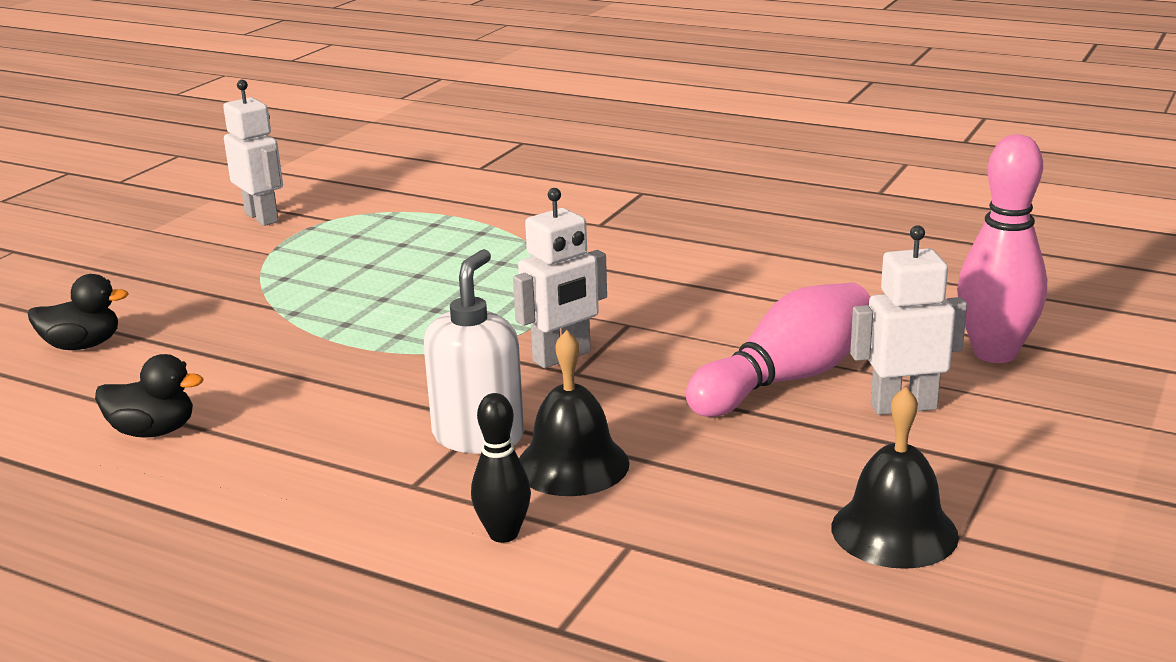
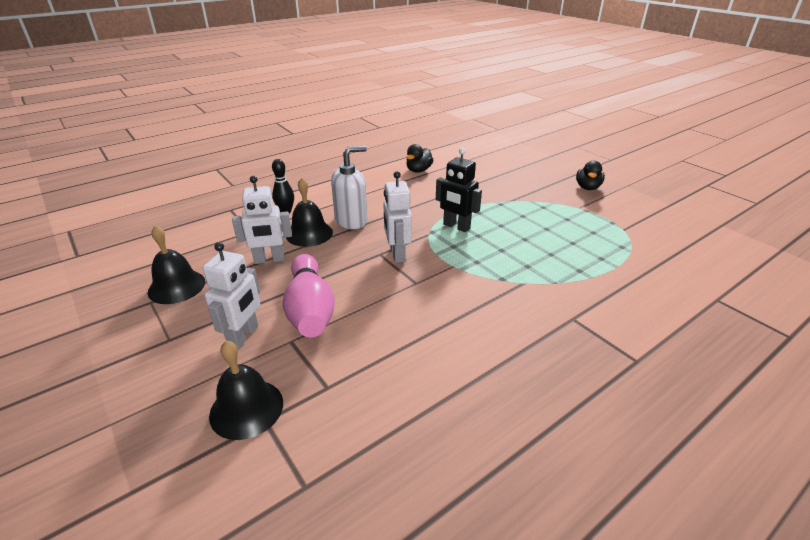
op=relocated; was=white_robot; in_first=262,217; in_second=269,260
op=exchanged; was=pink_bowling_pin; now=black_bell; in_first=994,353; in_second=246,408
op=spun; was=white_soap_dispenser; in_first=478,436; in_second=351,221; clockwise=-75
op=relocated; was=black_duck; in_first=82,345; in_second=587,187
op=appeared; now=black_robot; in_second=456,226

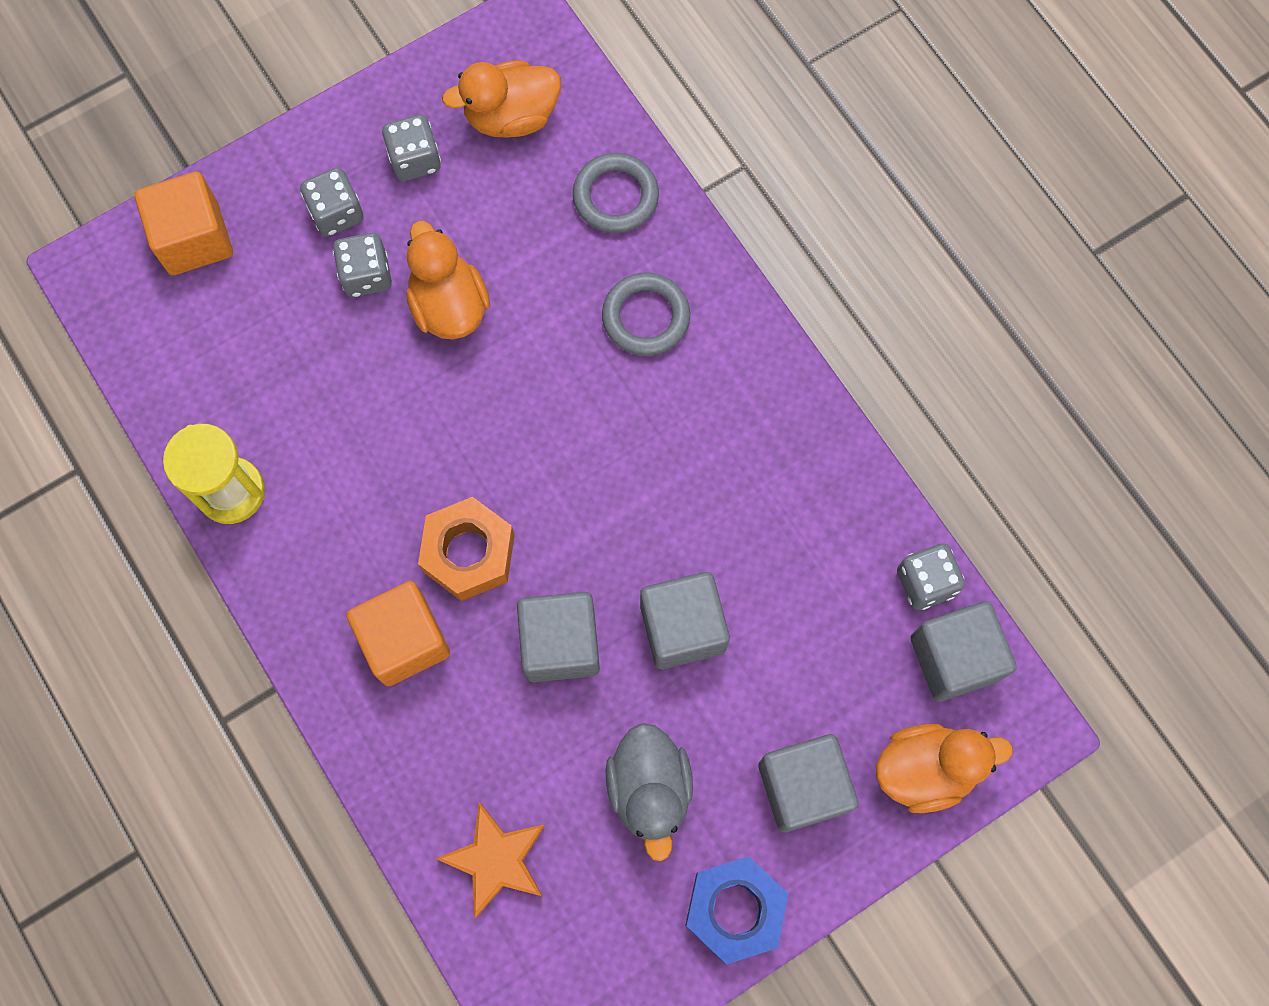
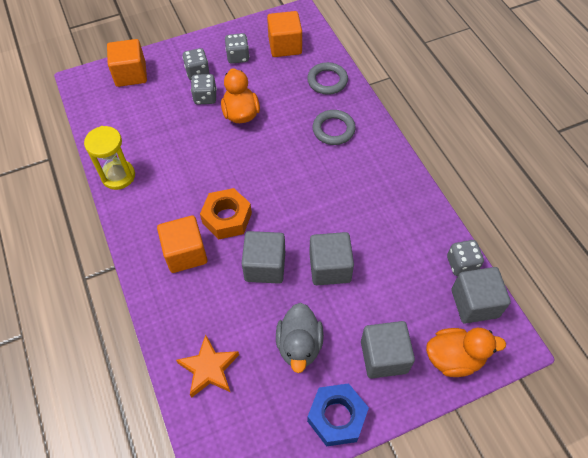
op=exchanged; was=orange_duck; now=orange_cube; in_first=511,116; in_second=285,46

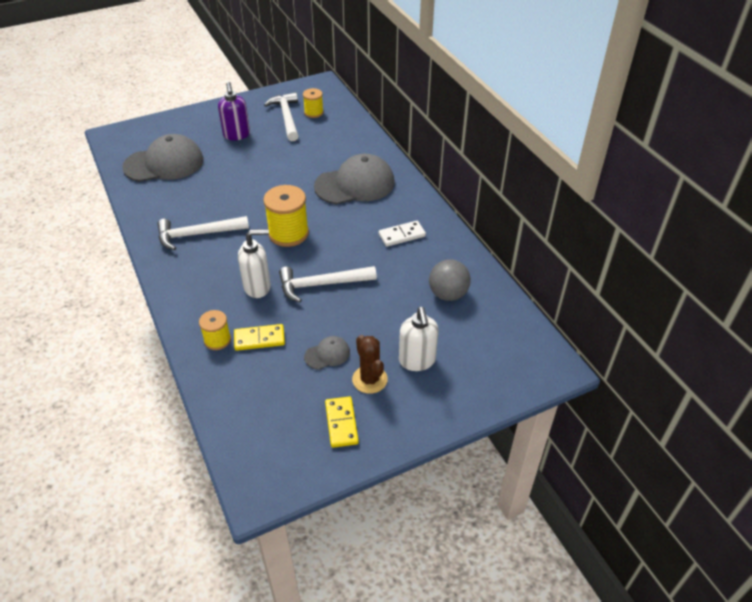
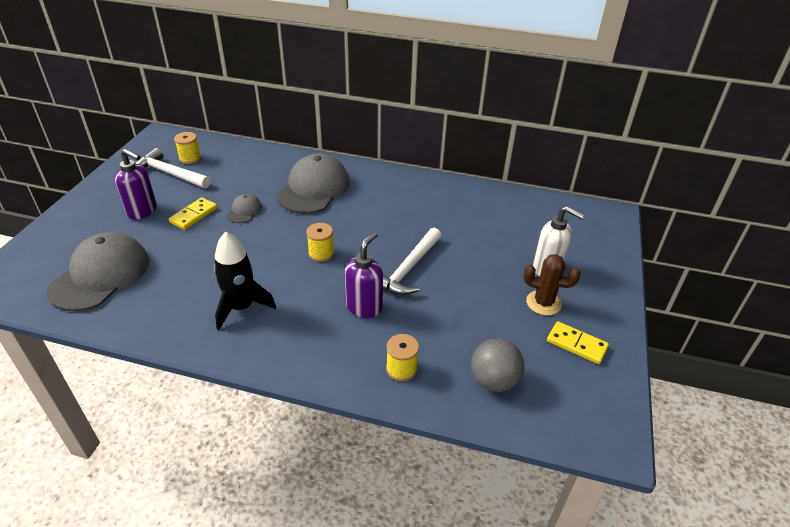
op=size; was=yellow_spool; in_first=288,233; in_second=321,253; ratio=0.58
op=exchanged; was=white_hammer; now=black_rocket; in_first=197,234; in_second=241,307
op=missing; was=white_domino; in_first=402,235
op=colour; was=white_soap_dispenser; now=purple_soap_dispenser; in_first=258,287; in_second=364,307
op=relocated; was=grey_ball; in_first=448,294; in_second=493,381
op=relocated; was=yellow_domino; in_first=259,339; in_second=193,215
op=relocated; was=grey_cap; in_first=327,354; in_second=244,211

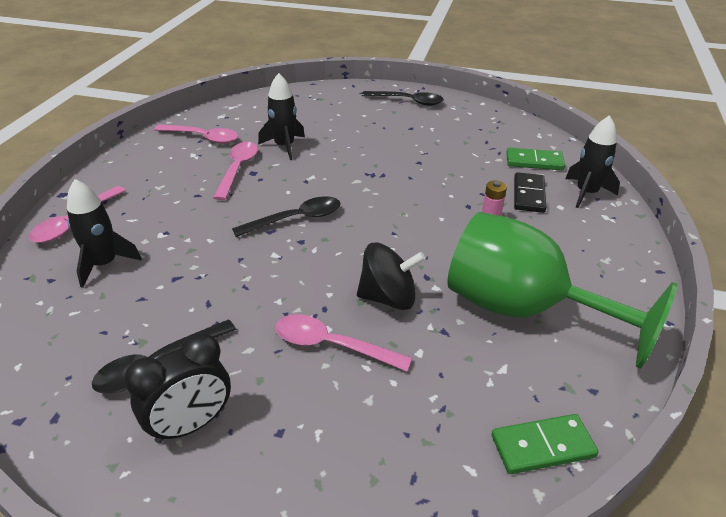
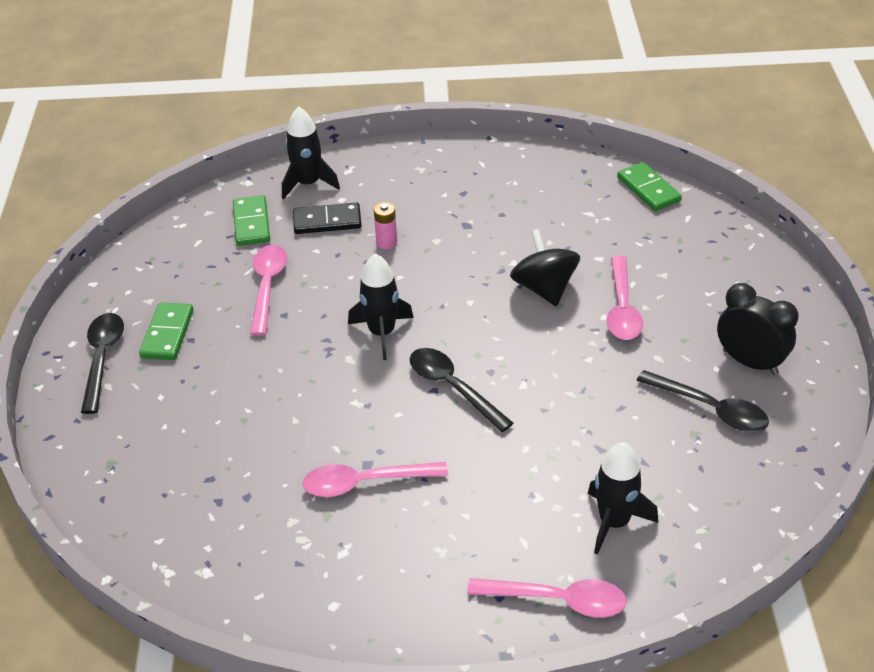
op=relocated; was=black_rocket; in_first=284,146; in_second=382,333
op=relocated; was=pink_spoon; in_first=203,138; in_second=267,286
op=missing; was=green_goblet; in_first=522,310
op=appeared; now=green_domino; in_second=167,334

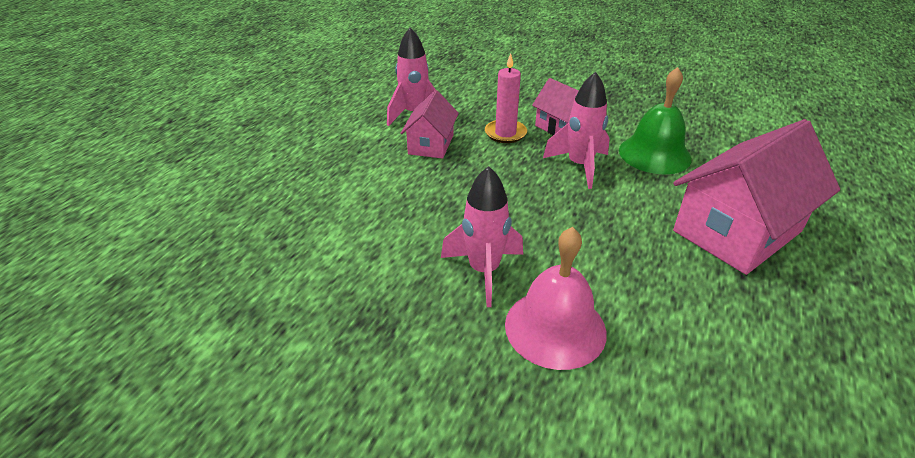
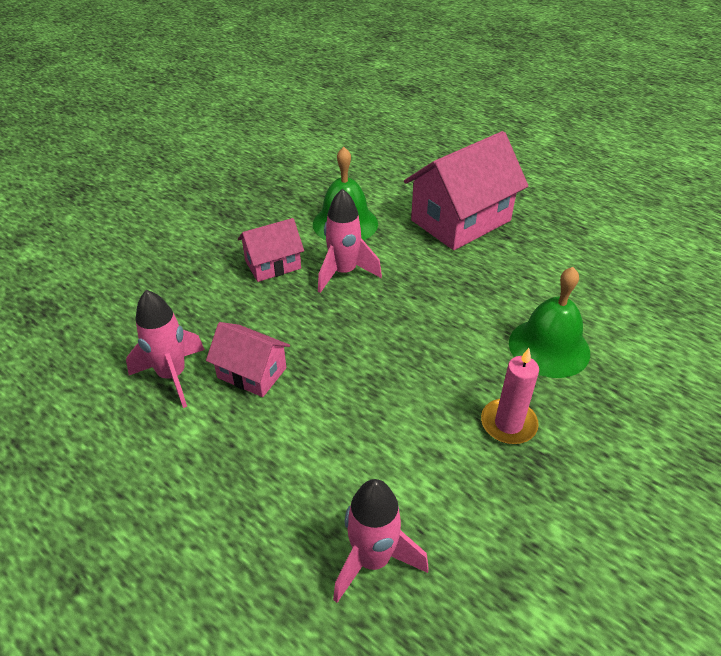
op=relocated; was=pink_candle; in_first=505,133; in_second=508,424
op=spun; was=pink_house; in_first=737,231; in_second=461,220; clockwise=75
op=relocated; was=pink_rocket; in_first=484,271; in_second=373,559
op=colour; was=pink_bell; now=green_bell; in_first=555,328; in_second=549,347

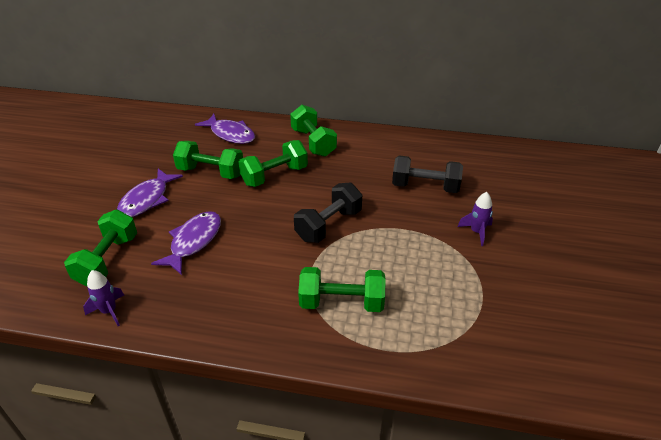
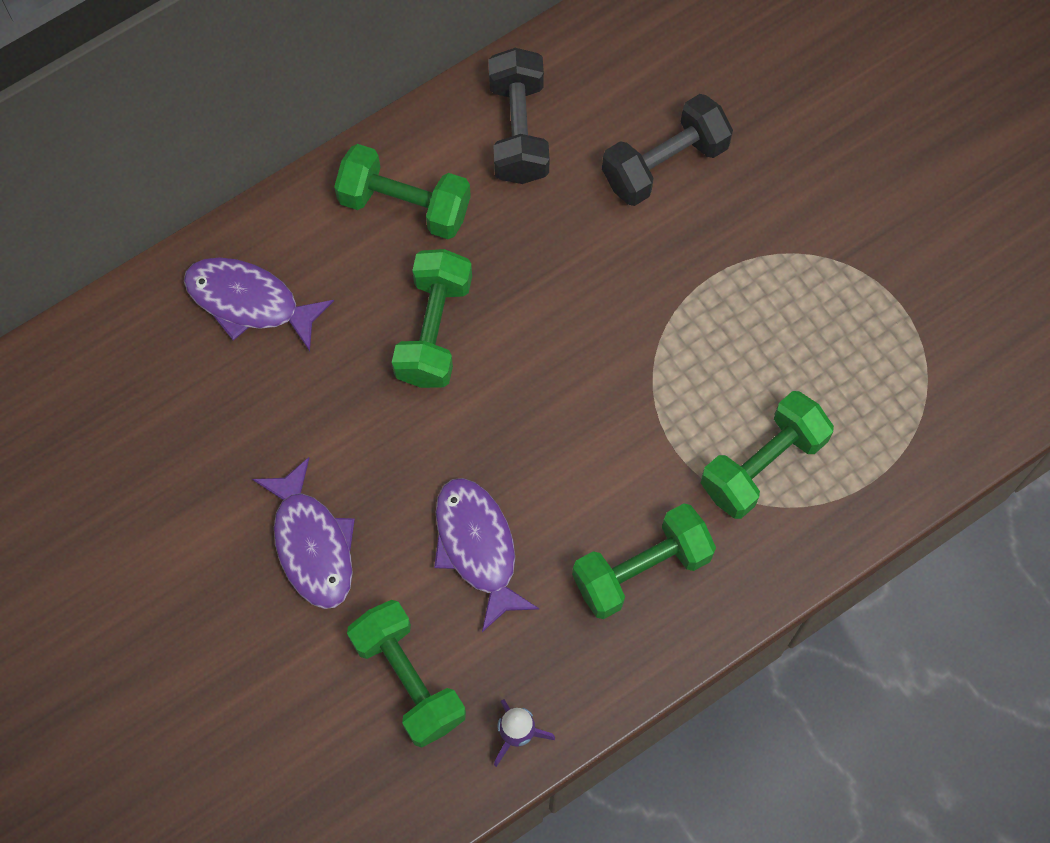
op=spun; was=purple_fish; in_first=230,134; in_second=249,302; clockwise=-150
op=relocated; was=green_dumbbell; in_first=211,172; in_second=641,569
op=relocated; was=black_dumbbell; in_first=329,225; in_second=518,130
op=missing; was=purple_rocket; in_first=476,232

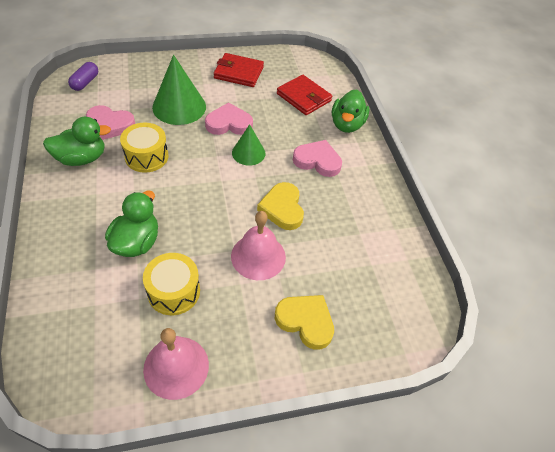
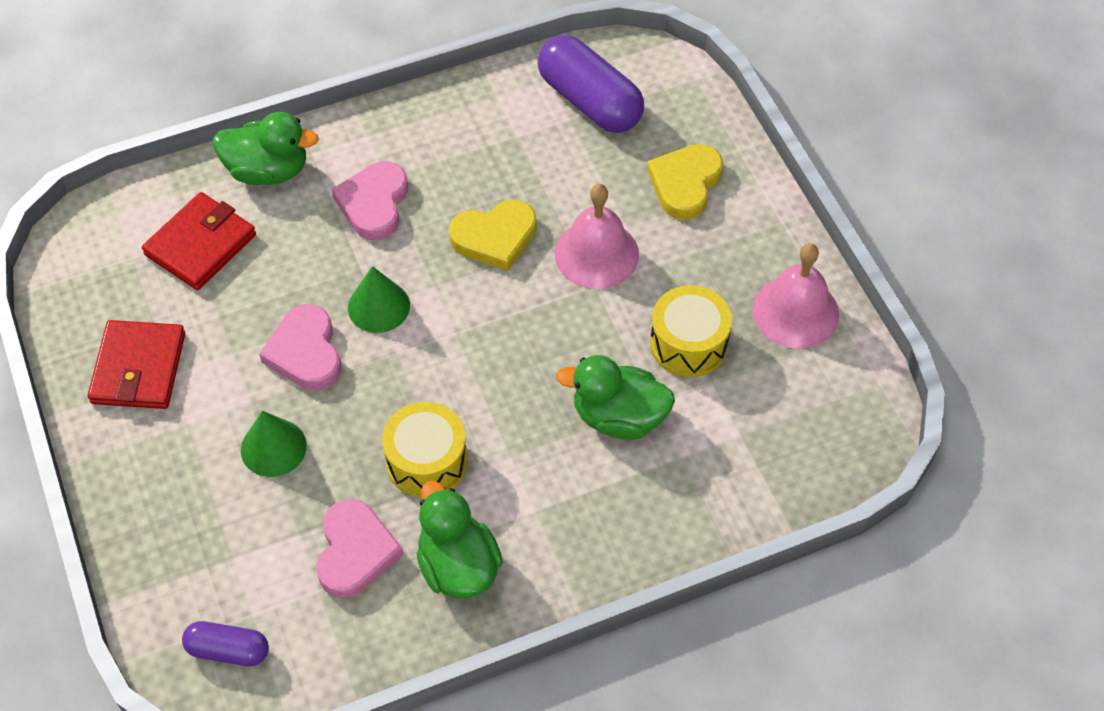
op=size; was=green_cone; in_first=179,107; in_second=273,447; ratio=0.59
op=appeared; now=purple_capsule; in_second=589,101

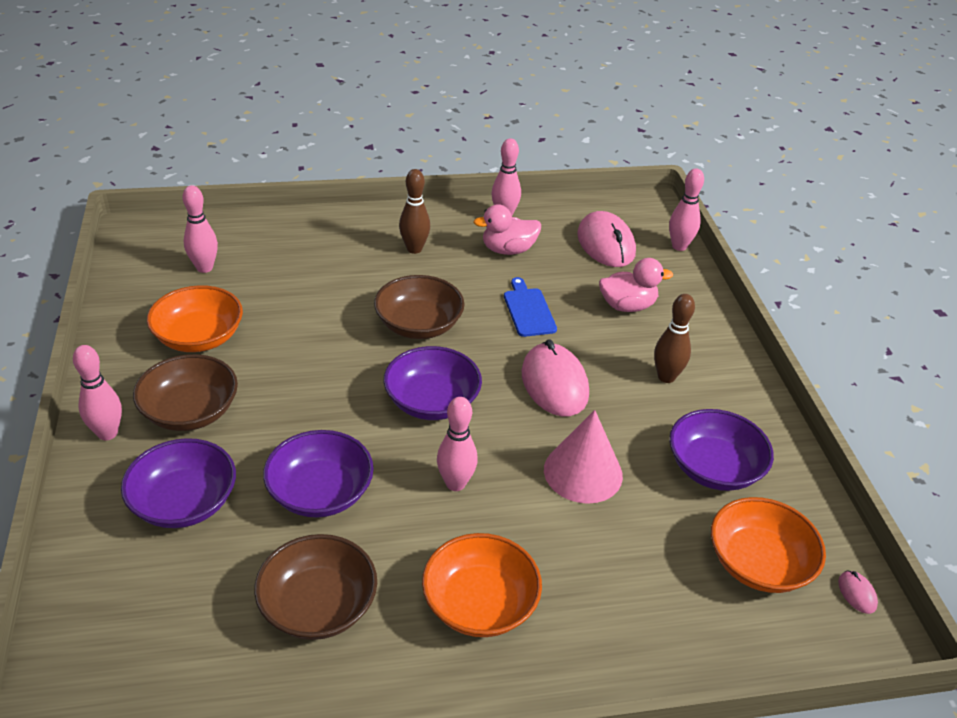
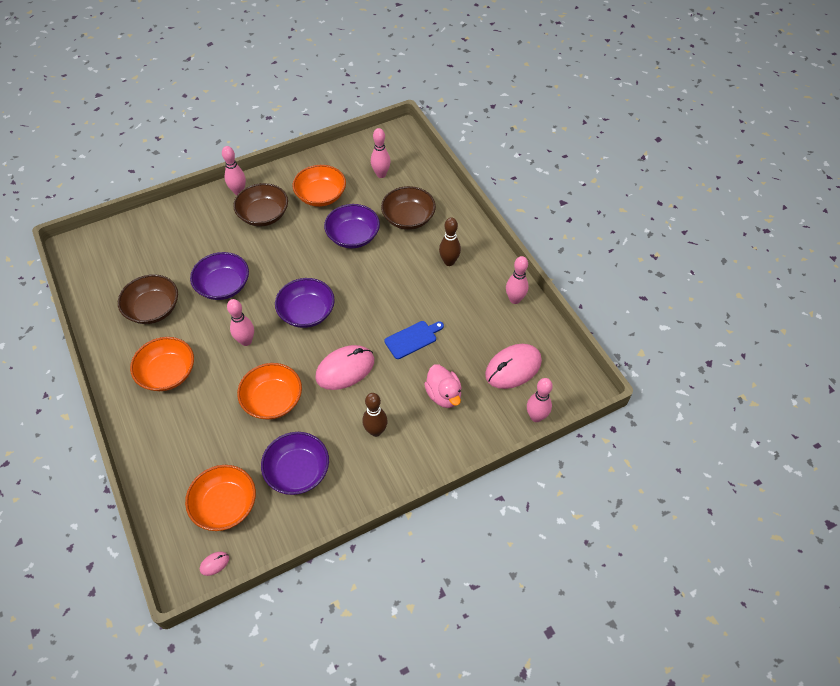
op=missing; was=pink_duck; in_first=508,250
op=relocated; was=brown_bowl; in_first=419,325; in_second=408,218
op=exchanged; was=pink_cone; now=orange_bowl; in_first=583,472; in_second=273,400
op=relocated; was=purple_bowl; in_first=184,502; in_second=353,236

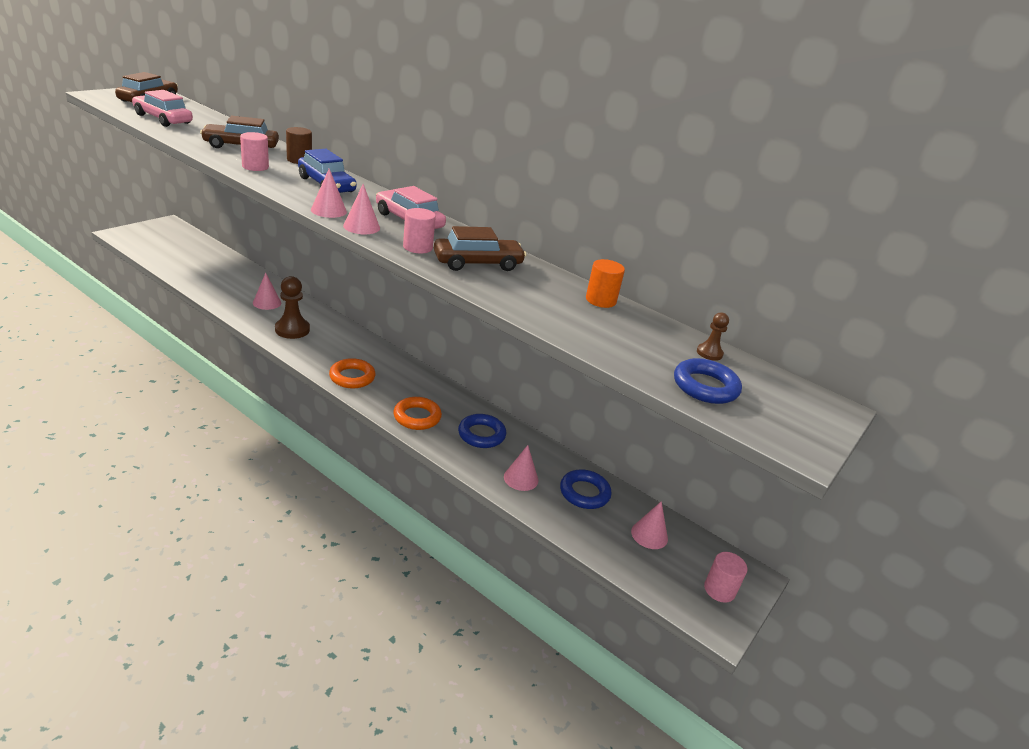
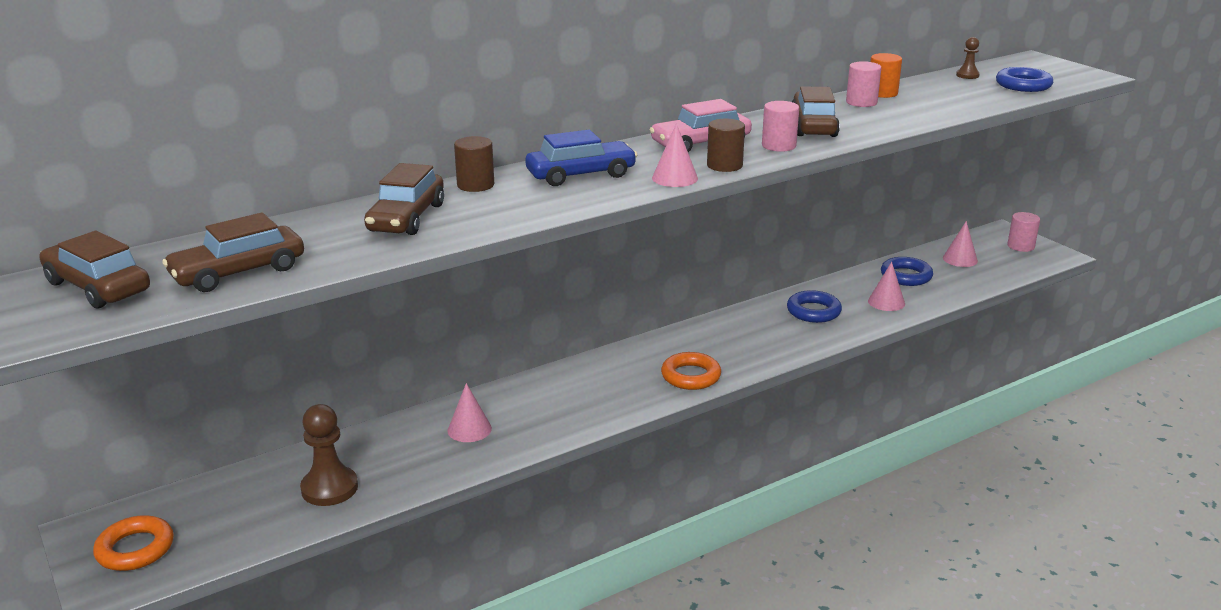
op=colour; was=pink_car; now=brown_car; in_first=163,119; in_second=238,272
op=relocated; was=pink_cylinder; in_first=255,167; in_second=861,102
op=exchanged; was=pink_cone; now=brown_cylinder; in_first=361,227; in_second=724,165
op=relocated; was=brown_pawn; in_first=292,330; in_second=329,488
op=relocated; was=orange_ring; in_first=417,417; in_second=135,549

